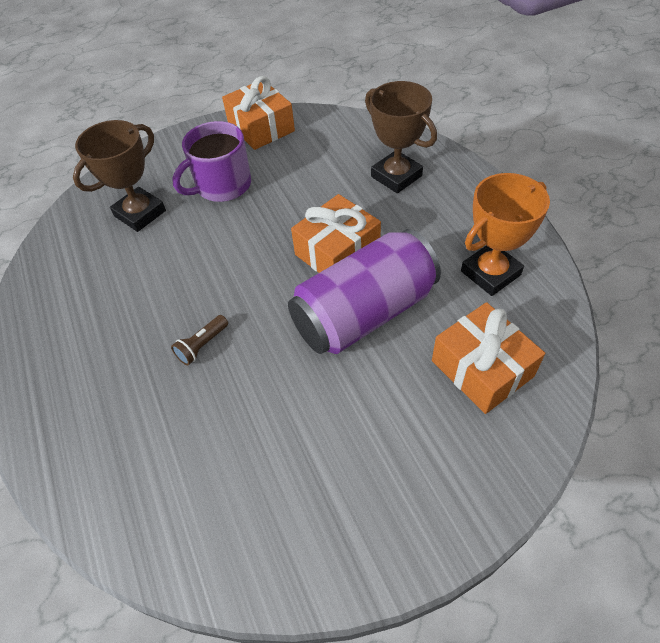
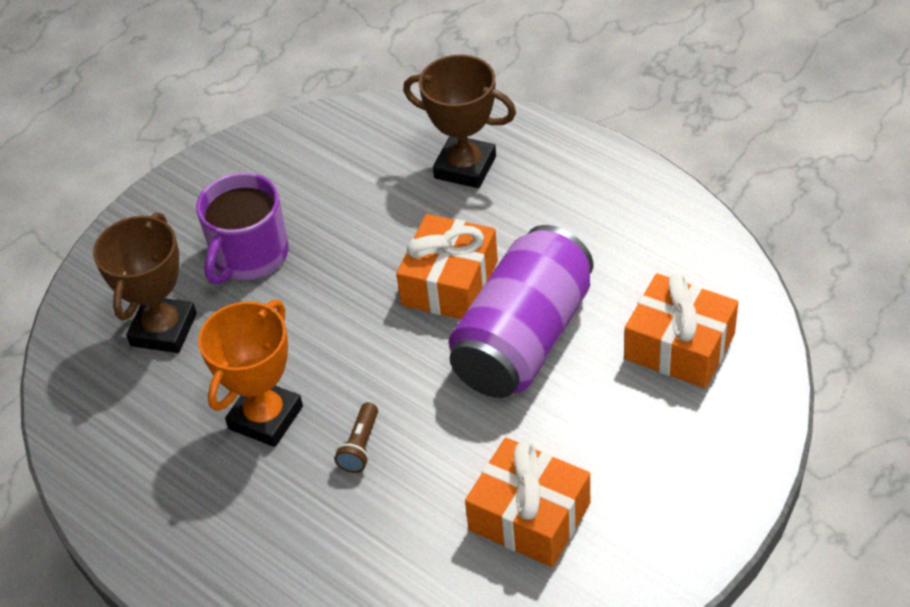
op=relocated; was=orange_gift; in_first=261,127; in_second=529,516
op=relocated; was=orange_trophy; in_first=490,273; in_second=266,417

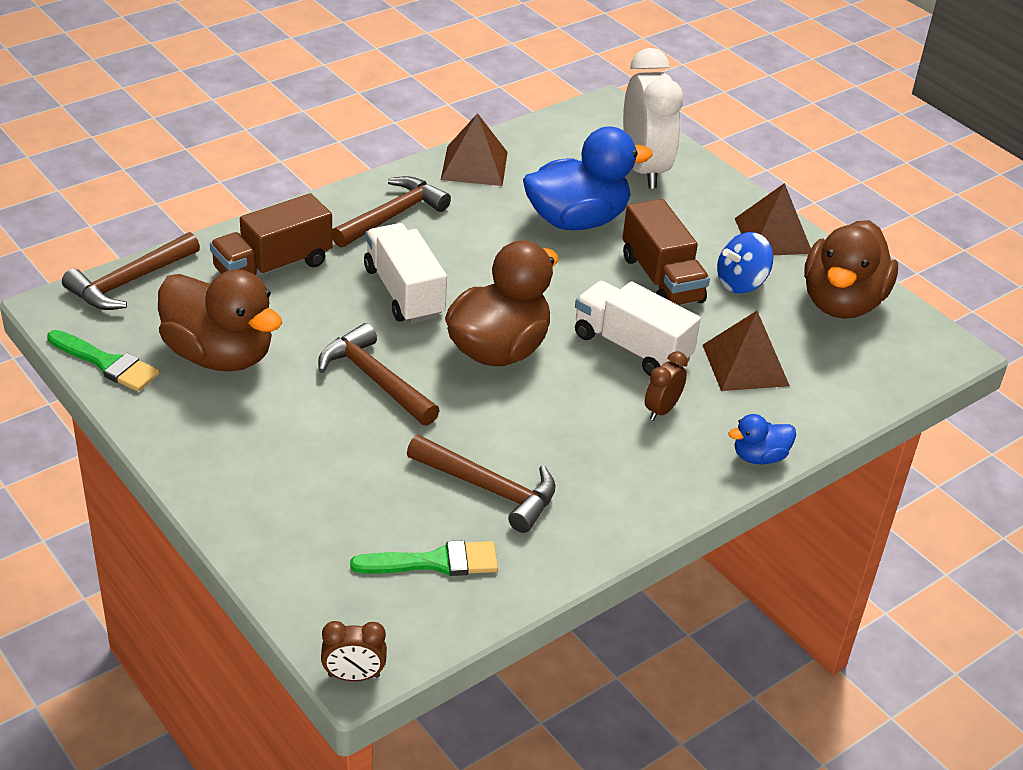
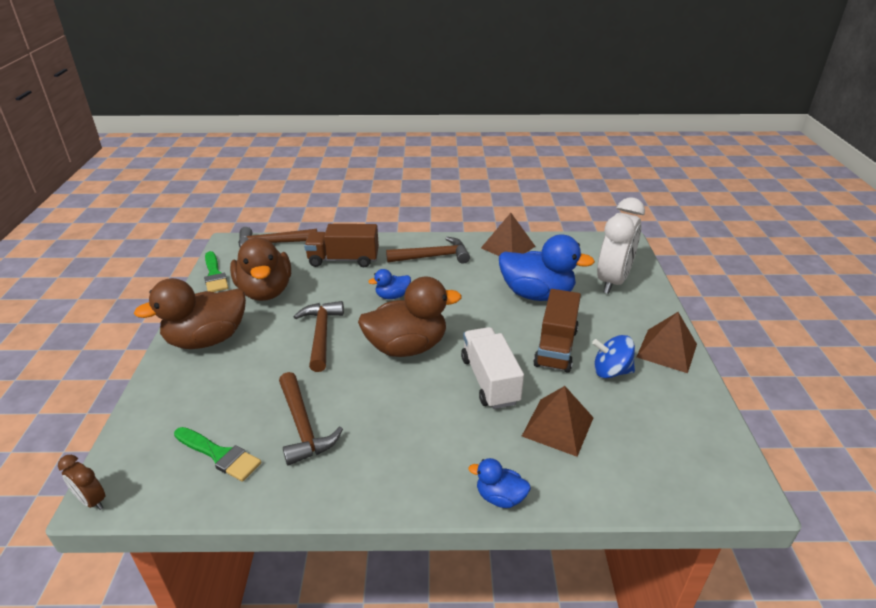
op=relocated; was=brown_duck; in_first=841,303; in_second=207,340
op=exchanged; was=white_truck; now=blue_duck; in_first=404,292; in_second=392,296
op=missing; was=brown_clock; in_first=661,410

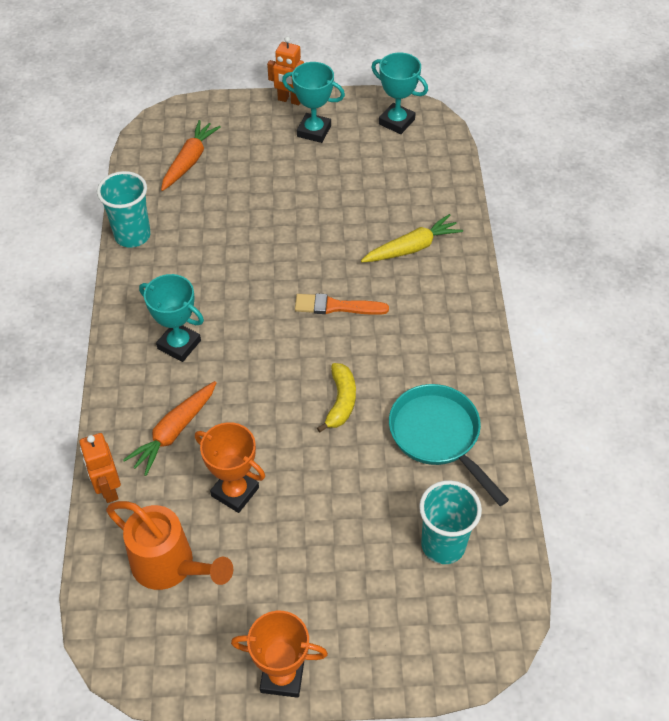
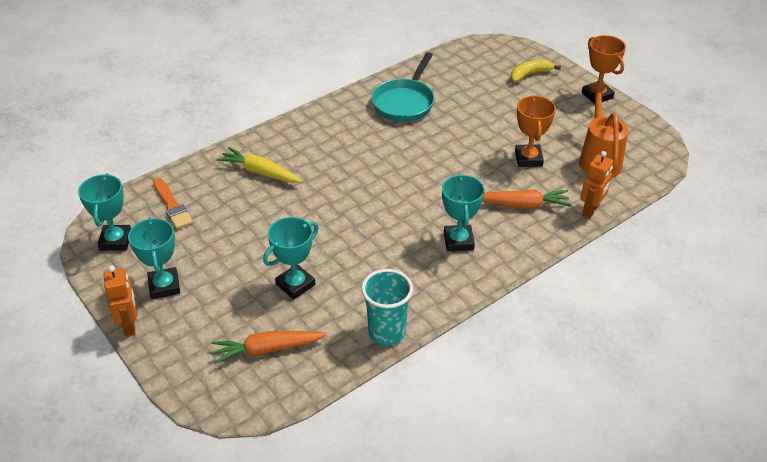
op=relocated; was=orange_brush; in_first=336,306; in_second=172,206
op=relocated; was=yellow_banana; in_first=340,401; in_second=530,75
op=missing; was=turquoise_cup; in_first=443,545
op=appeared; now=turquoise_trophy; in_second=295,285

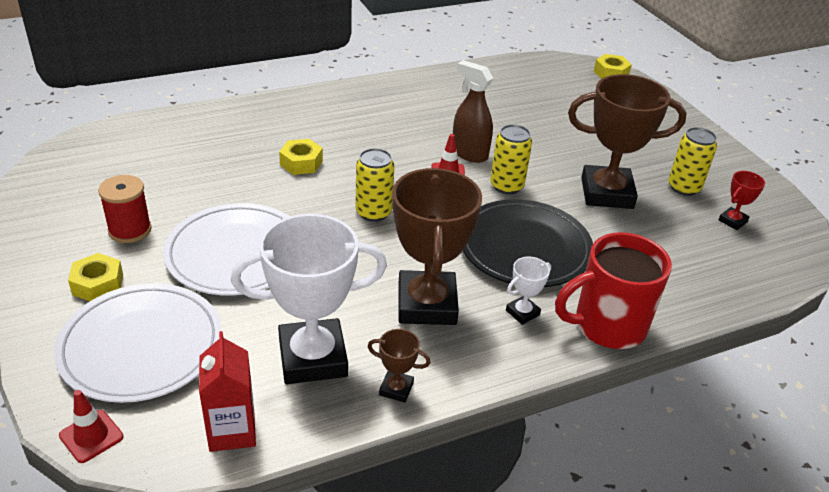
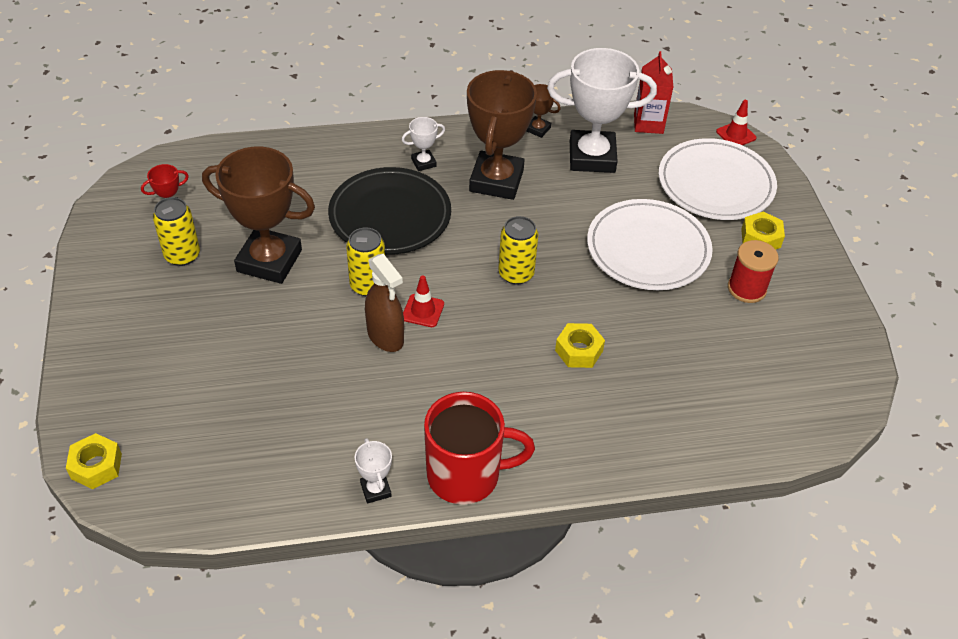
op=relocated; was=red_mug; in_first=607,326; in_second=466,475
op=appeared; now=white_trophy; in_second=375,490

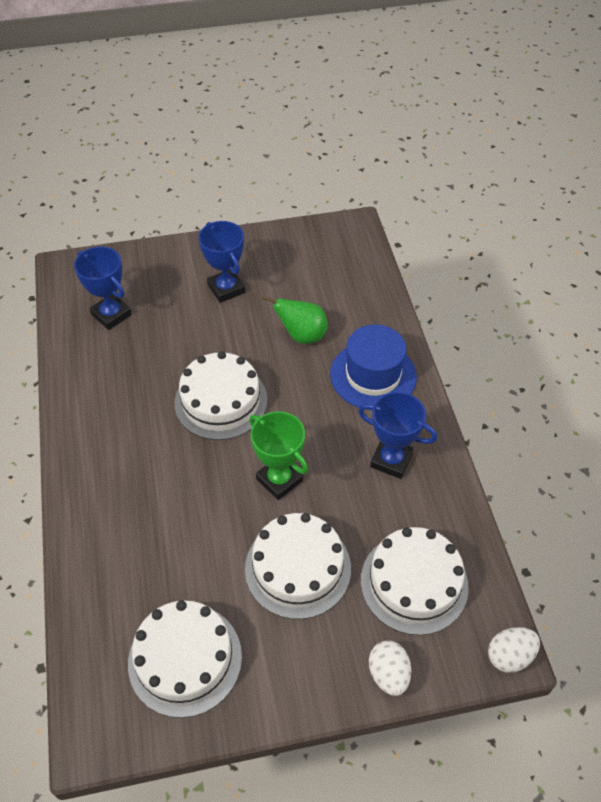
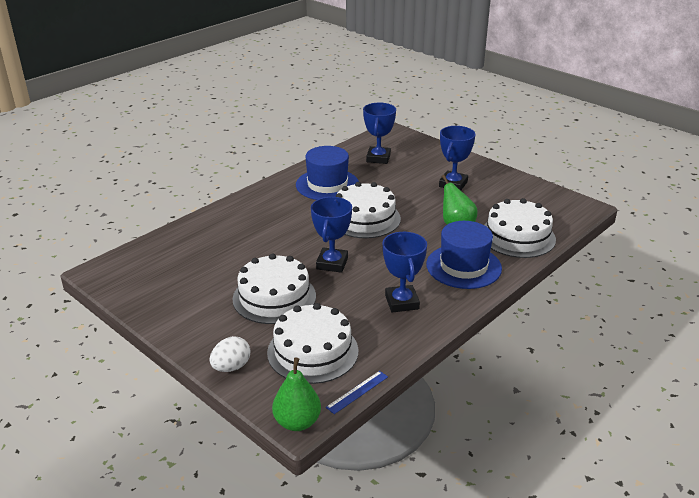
op=colour; was=green_trophy; now=blue_trophy; in_first=279,479; in_second=332,263
op=relocated; was=white_cake; in_first=185,659; in_second=517,236
op=exchanged; was=white_egg; now=green_pear; in_first=509,656; in_second=297,422
op=appeared; now=blue_hat; in_second=327,185
op=appeared; now=blue_ruler; in_second=357,392

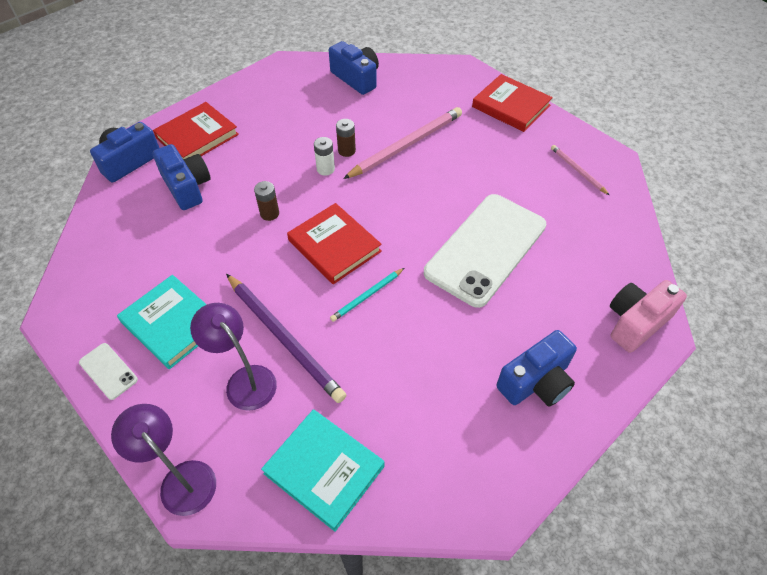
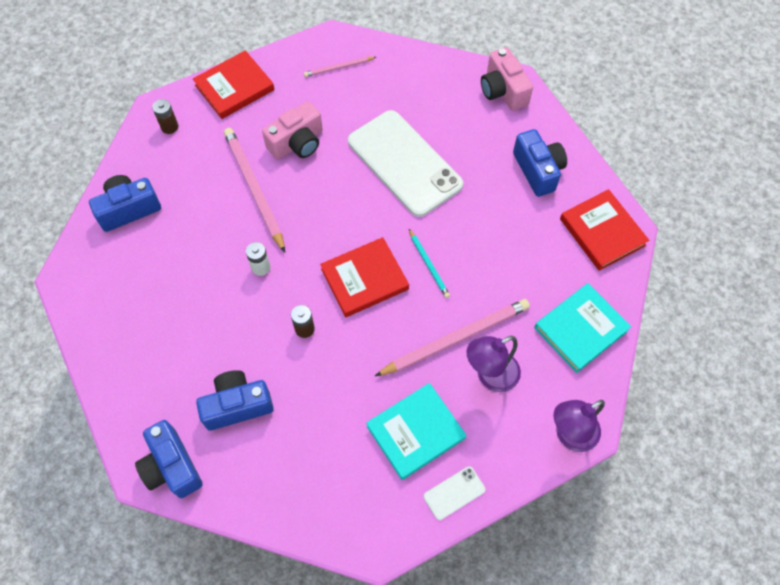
op=relocated; was=red_book; in_first=197,136; in_second=602,232
op=relocated; was=brown_battery; in_first=346,151; in_second=169,127
op=colour; was=purple_pencil; now=pink_pencil; in_first=284,338; in_second=455,339
op=appeared; now=pink_camera; in_second=297,143

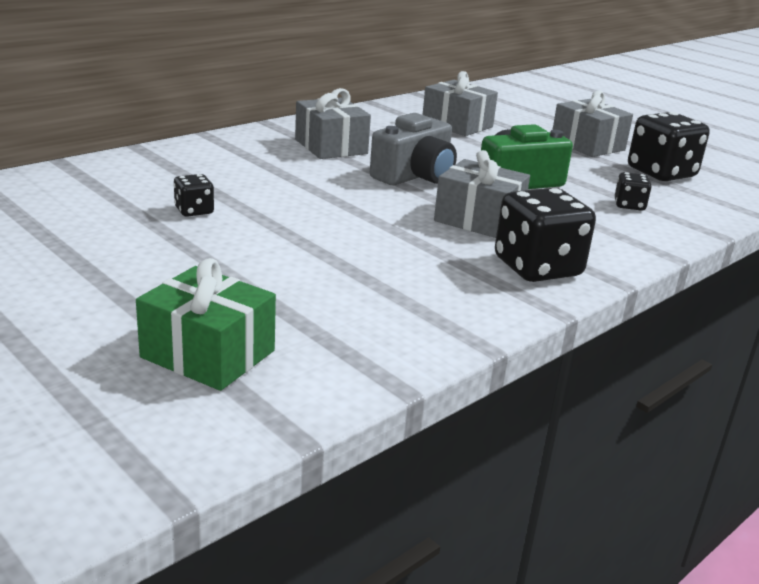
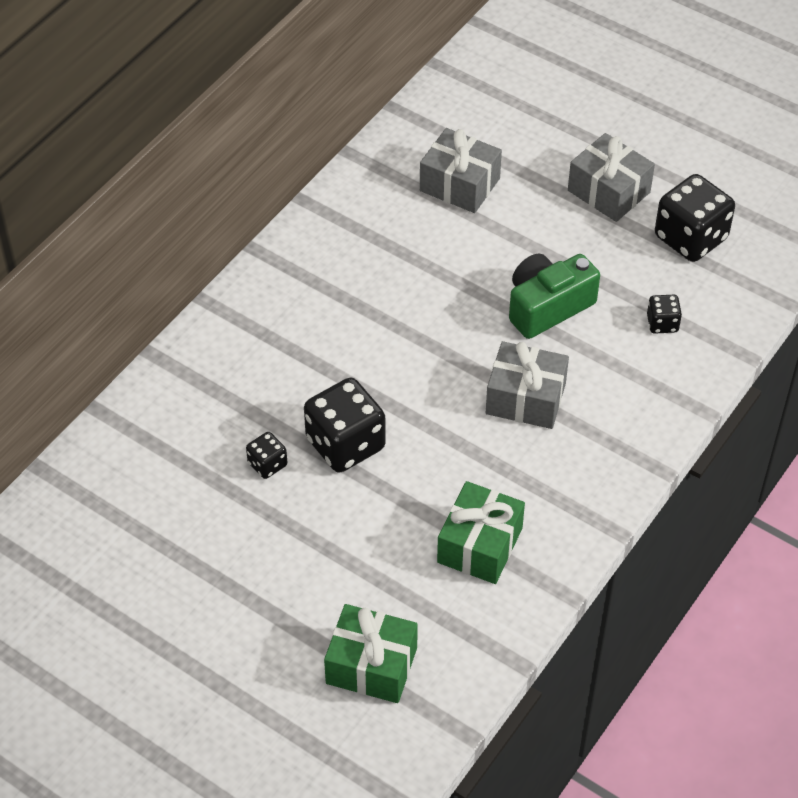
op=missing; was=grey_gift; in_first=331,146
op=missing; was=grey_camera; in_first=415,176
op=relocated; was=black_dice; in_first=537,267; in_second=345,444
op=appeared; now=green_gift; in_second=480,545

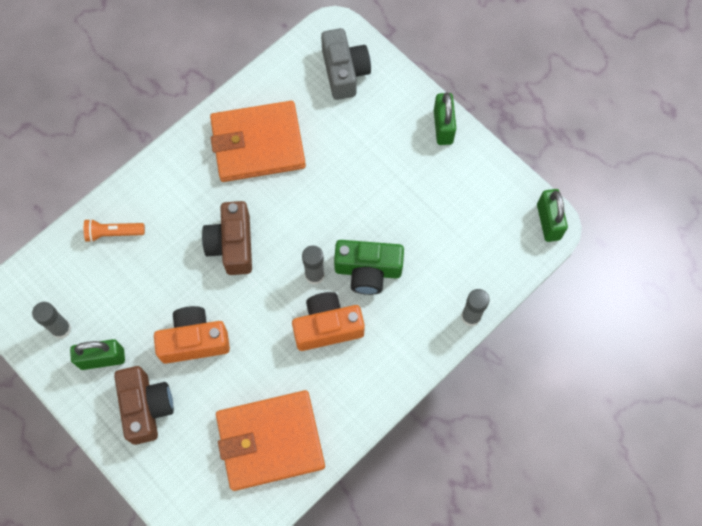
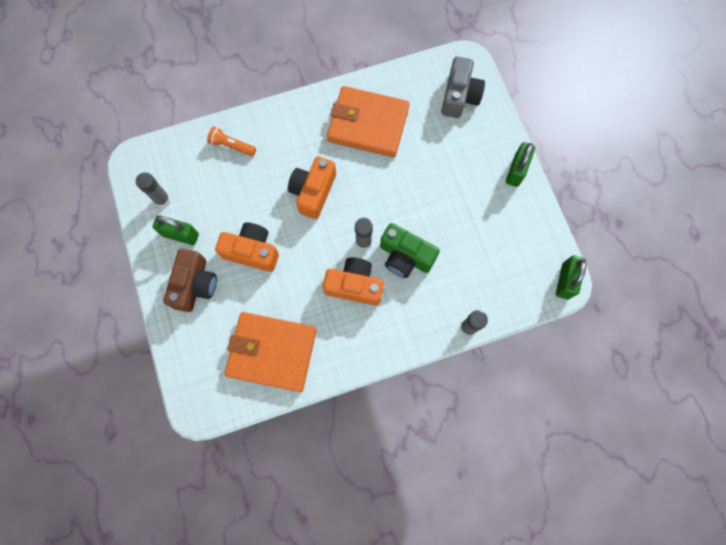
op=colour; was=brown_camera; now=orange_camera; in_first=232,245; in_second=313,192

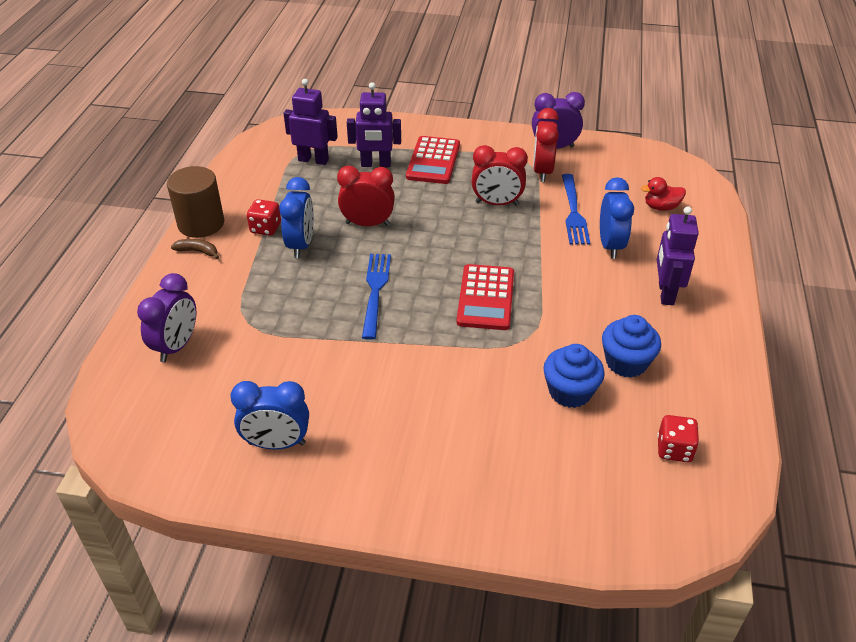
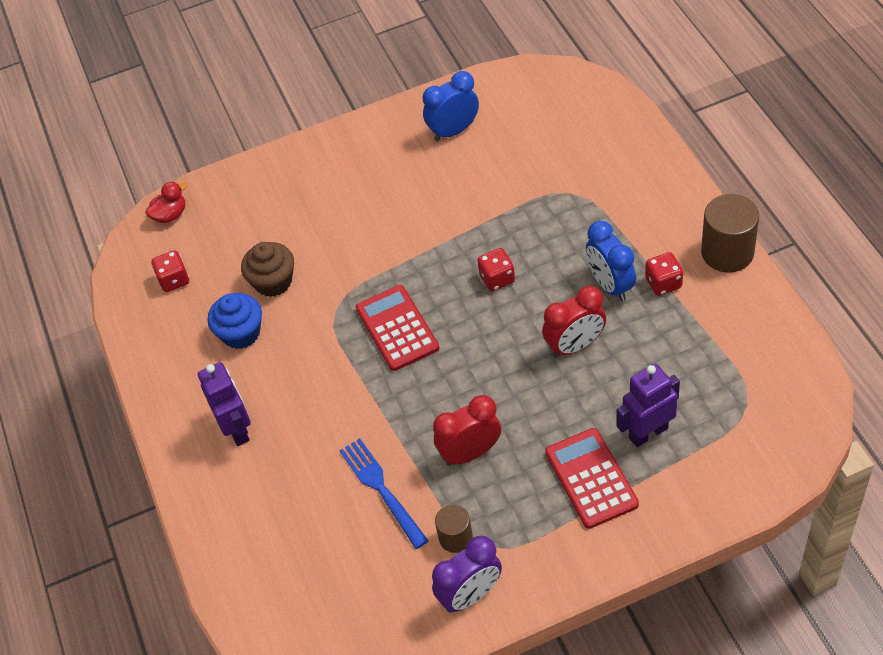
op=missing; was=purple_robot; in_first=313,160
op=exchanged; was=red_clock; now=brown_cylinder; in_first=542,172; in_second=455,537
op=missing; was=blue_clock; in_first=610,246
op=relocated; was=red_duck; in_first=661,207; in_second=170,215
op=missing; was=brown_banana; in_first=197,251
op=exchanged; was=blue_fork; now=red_dice; in_first=375,291; in_second=497,279
op=missing; was=purple_clock; in_first=176,346
op=colour; was=blue_cupcake; now=brown_cupcake; in_first=570,392; in_second=273,282

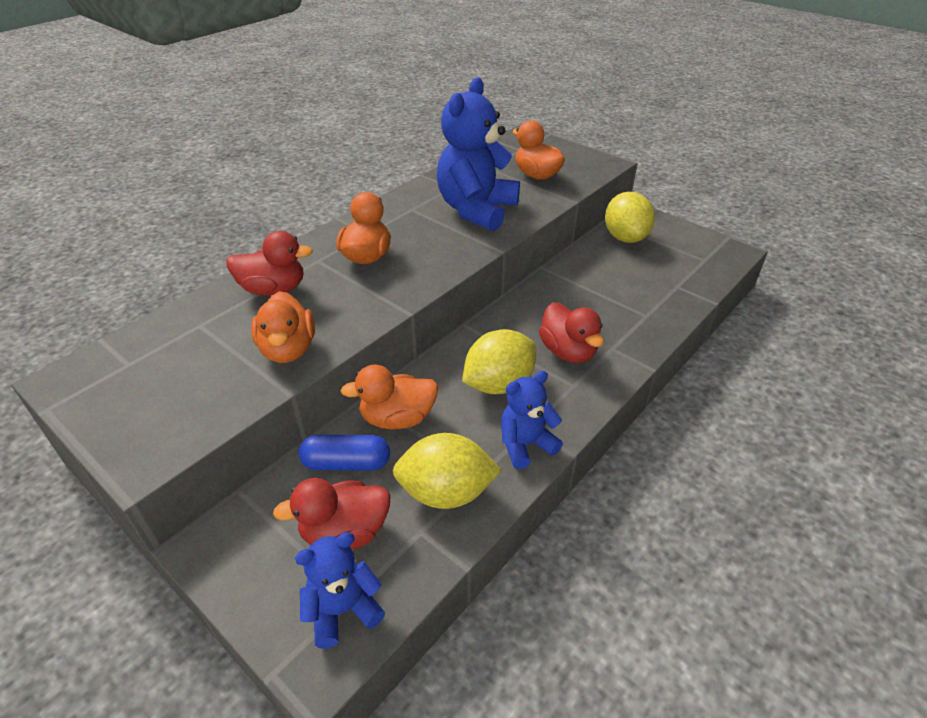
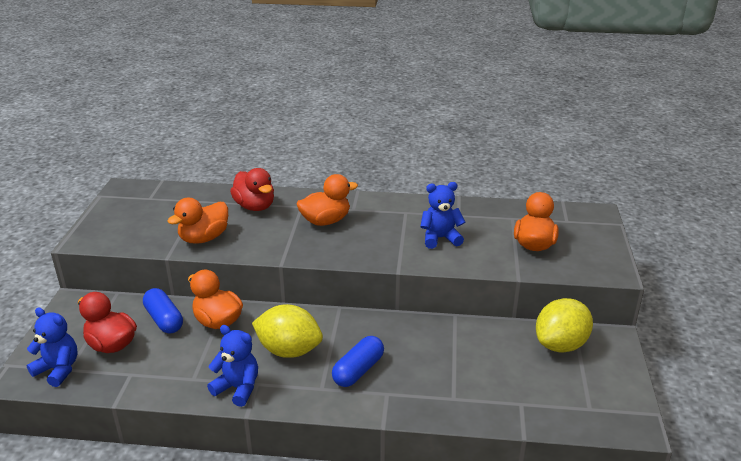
op=size; was=blue_teddy_bear; in_first=476,210; in_second=440,238; ratio=0.54
op=exchanged; was=red_duck; now=blue_capsule; in_first=568,351; in_second=358,370
op=missing; was=yellow_lemon; in_first=446,492

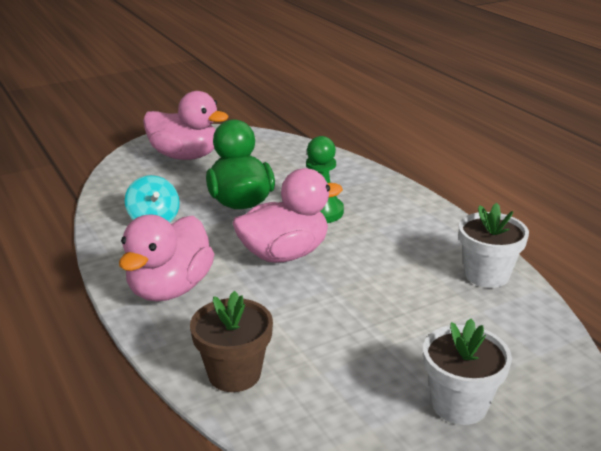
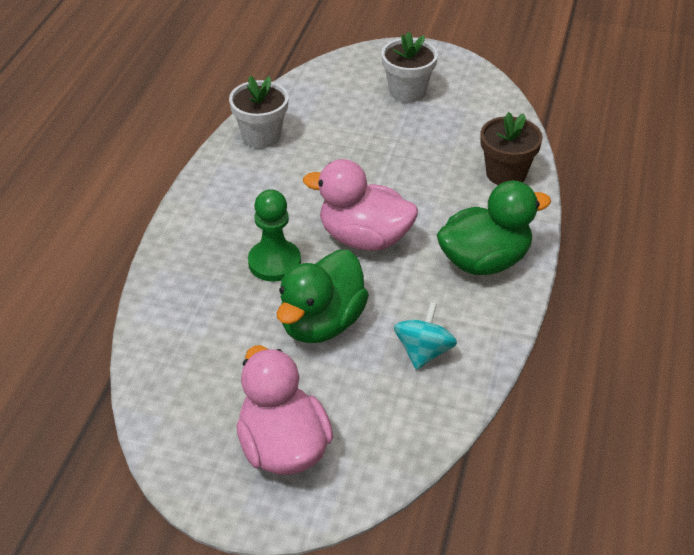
op=colour; was=pink_duck; now=green_duck; in_first=170,289; in_second=484,261

